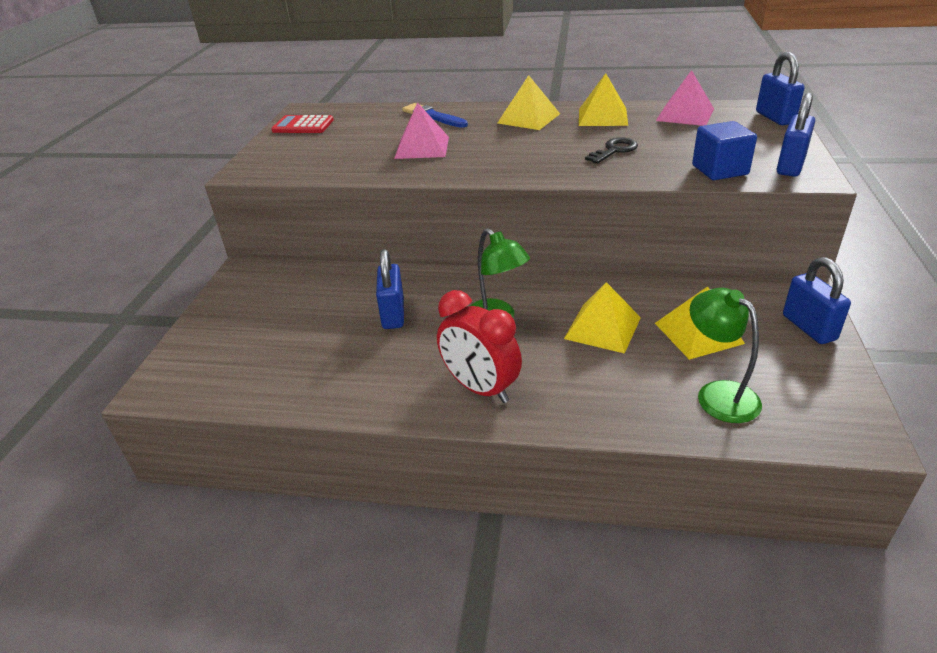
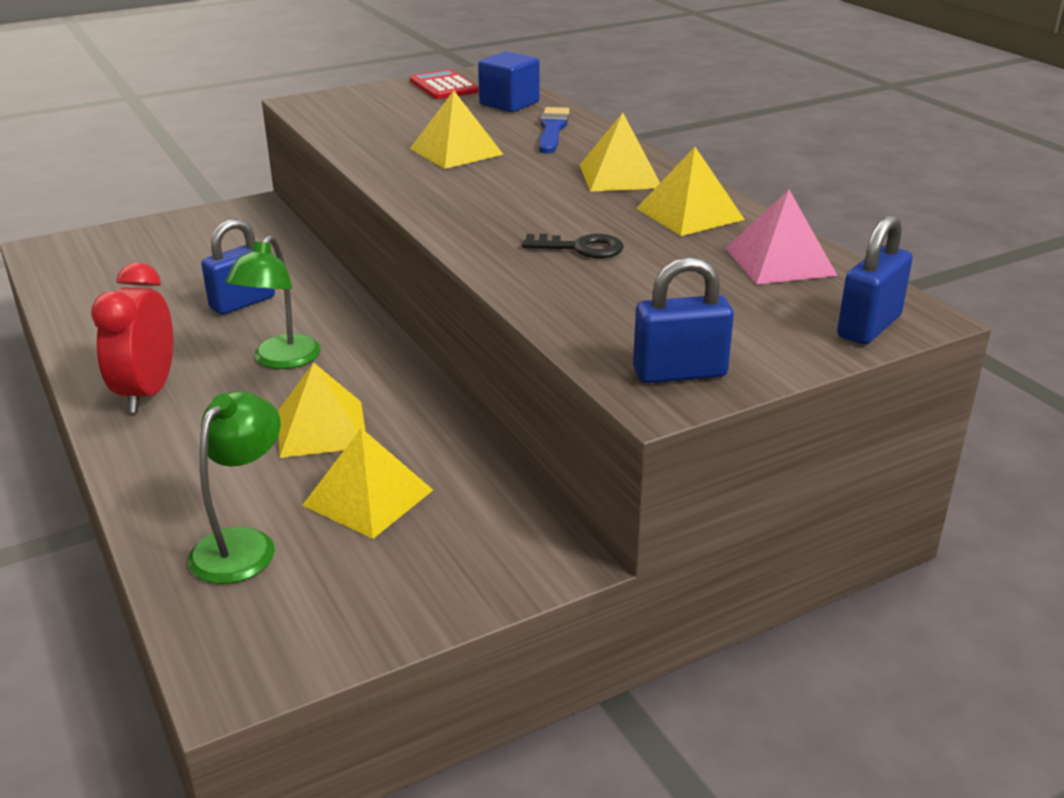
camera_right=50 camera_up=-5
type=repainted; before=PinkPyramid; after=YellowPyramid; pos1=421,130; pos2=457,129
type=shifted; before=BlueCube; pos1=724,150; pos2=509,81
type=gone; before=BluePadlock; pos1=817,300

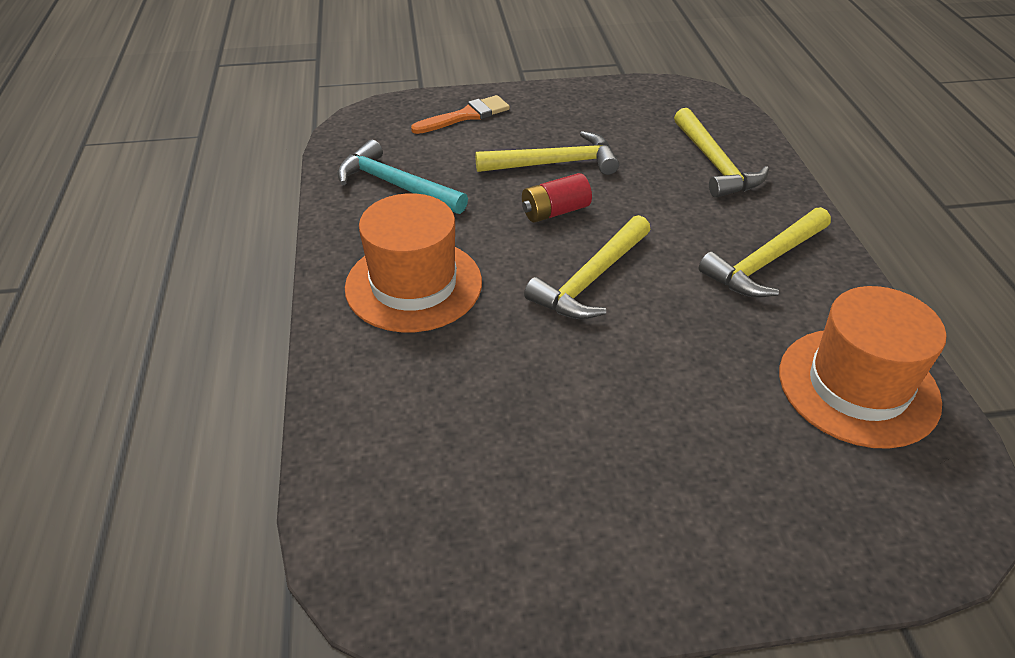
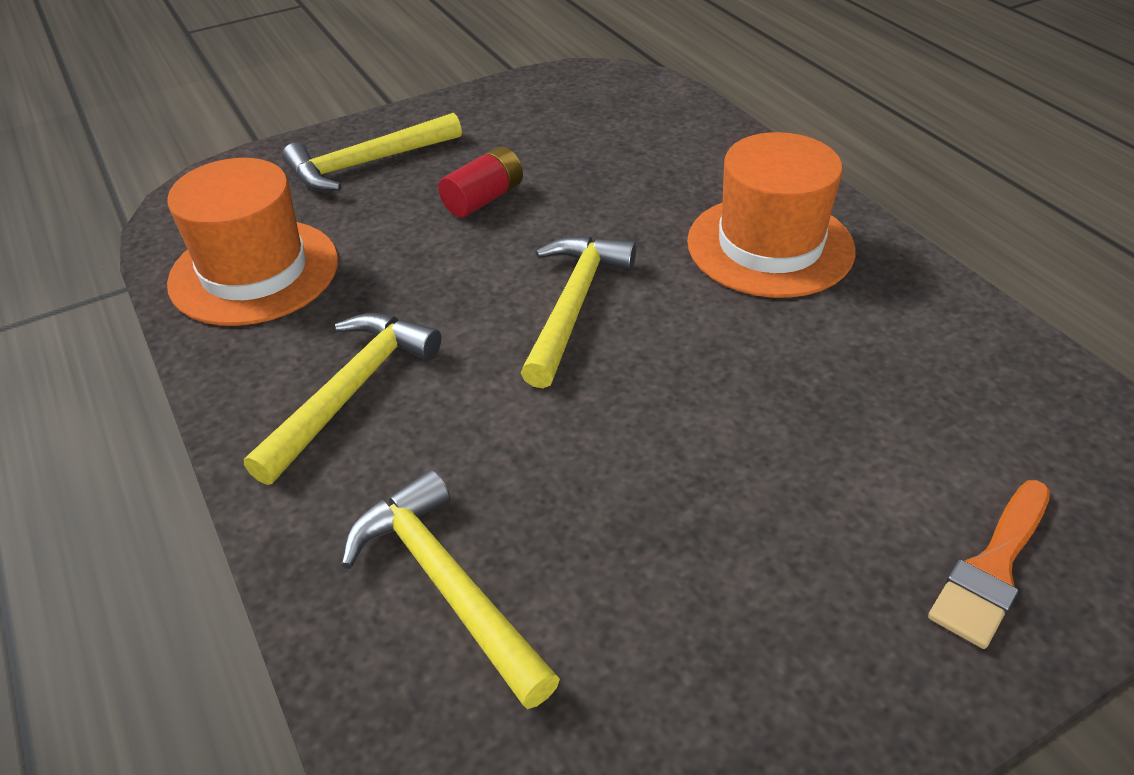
camera_right=160 camera_up=0
type=shifted; before=YellowHammer; pos1=547,153; pos2=372,152
type=shifted; before=RedBattery; pos1=557,197; pos2=480,182
type=gone; before=TurquoiseHammer; pos1=402,177

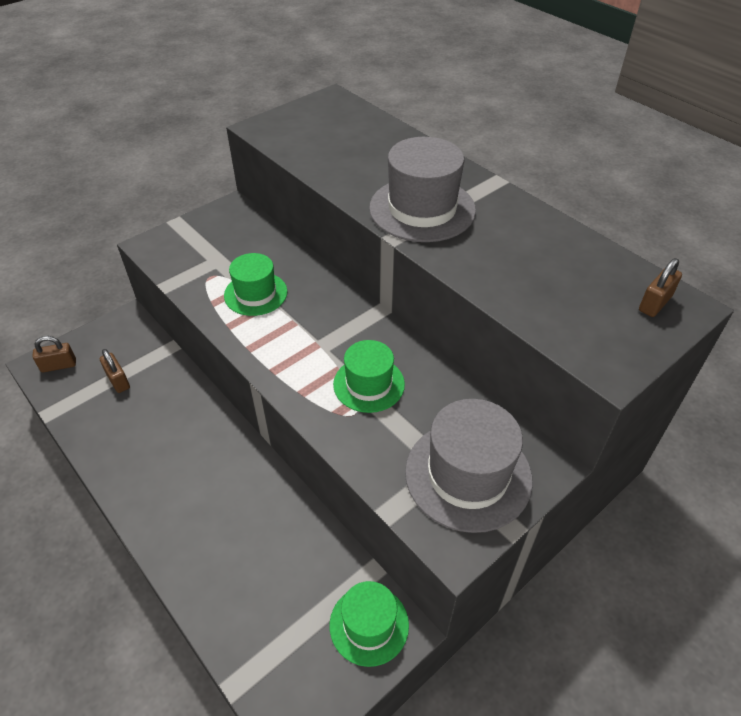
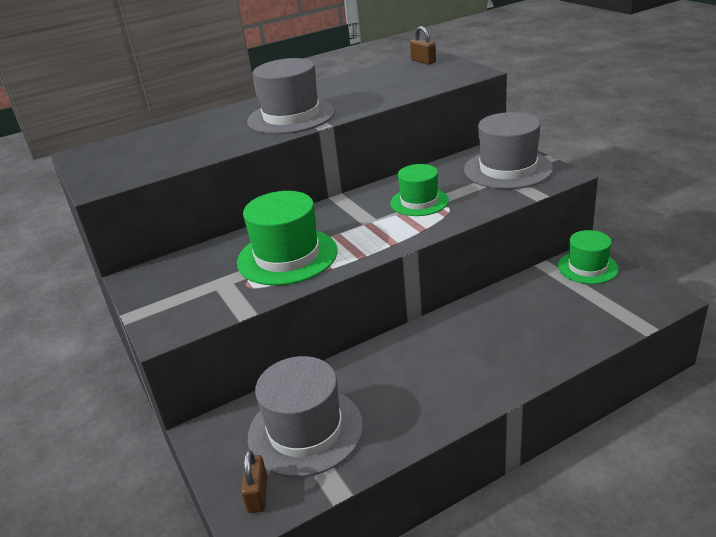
camera_right=-75 camera_up=-15
type=scaled; before=GreenHat; pos1=255,284; pos2=287,238; scale=1.58
type=swapped; before=BrownPadlock; after=GreyHat; pos1=115,371; pos2=305,416

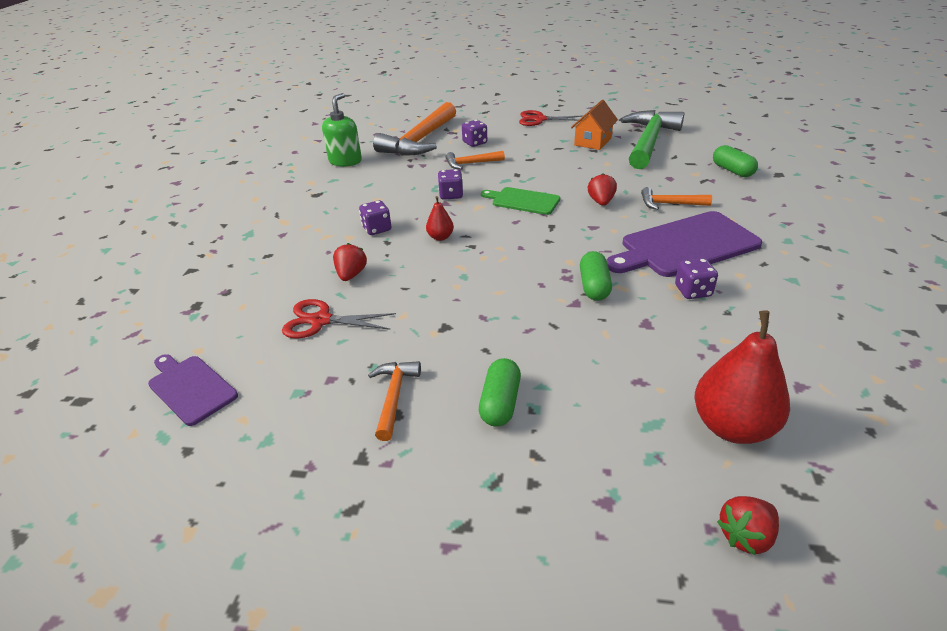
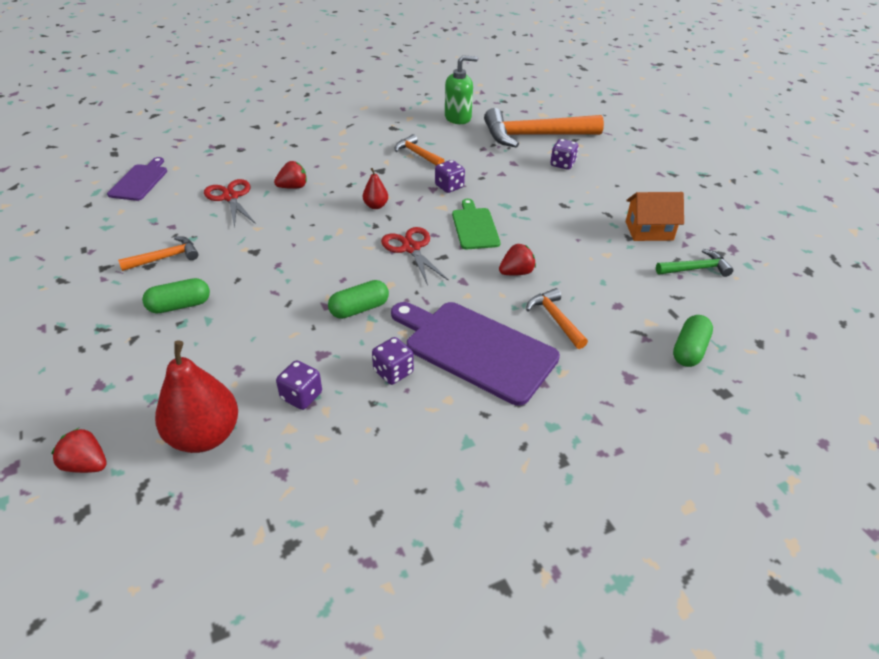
camera_right=55 camera_up=5
type=shifted; before=PurpleDice; pos1=375,217; pos2=299,385
type=shifted; before=RedScissors; pos1=551,118; pos2=415,256
type=shifted; before=OrangeHammer; pos1=475,160; pos2=420,149
type=scaled; before=GreenHammer; pos1=652,139; pos2=694,263; scale=0.48

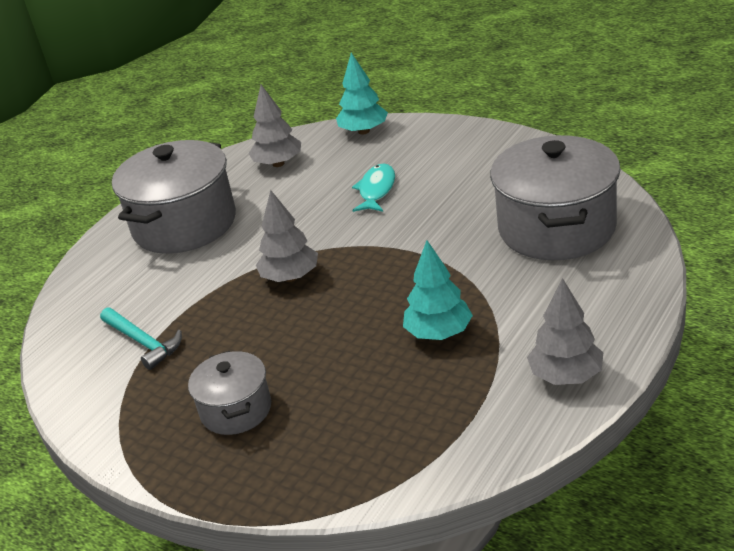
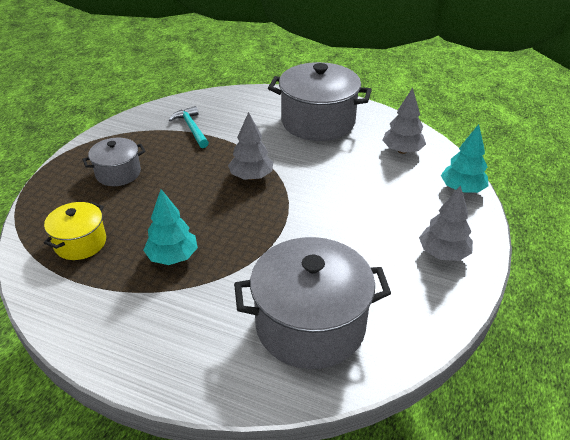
camera_right=75 camera_up=5
type=new; after=YellowPot; pos2=75,231
type=rotated; before=TurquoiseHammer; pos1=141,339; pos2=189,127; turn=120
type=shifted; before=GreyTree; pos1=565,331; pos2=446,223
type=gone; before=TurquoiseFish; pos1=373,188

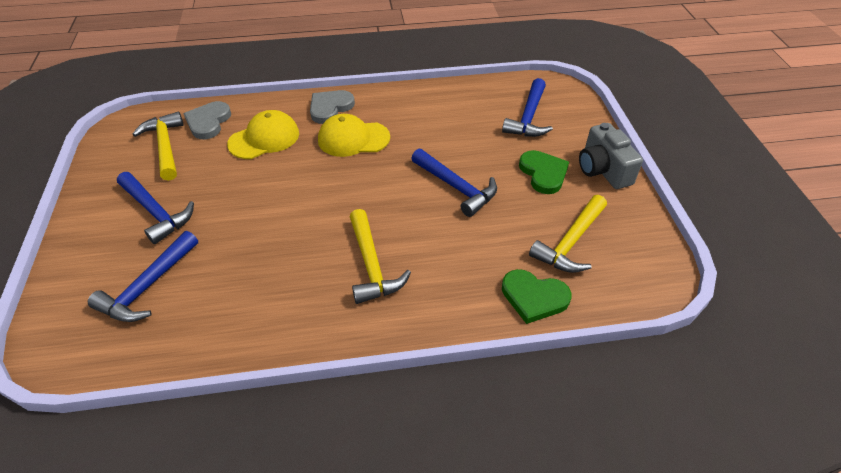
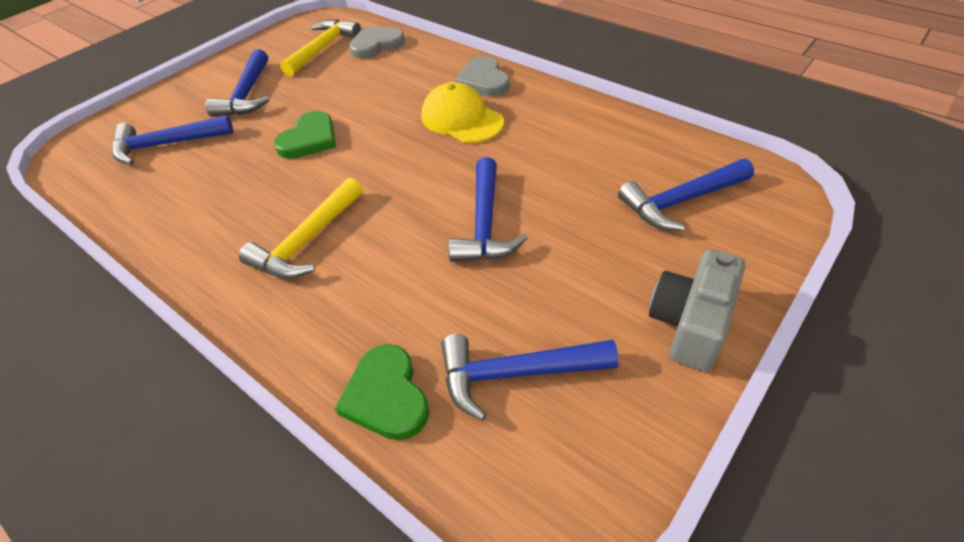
camera_right=50 camera_up=0
type=shifted; before=GreenHeart; pos1=544,172; pos2=305,135
type=repainted; before=YellowHammer; after=BlueHammer; pos1=568,234; pos2=530,377
type=rotated; before=GreyHeart; pos1=332,107; pos2=482,76; turn=-105
type=gone; before=YellowCap; pos1=263,134

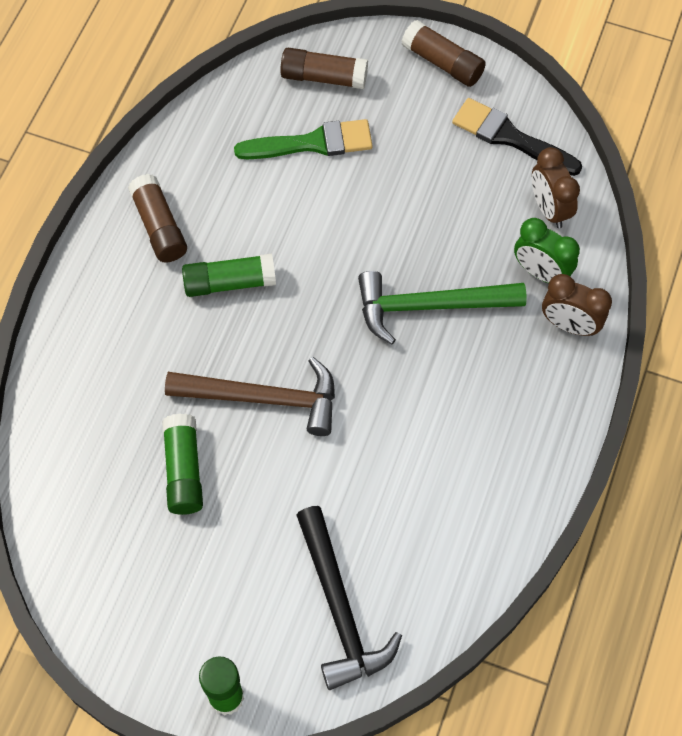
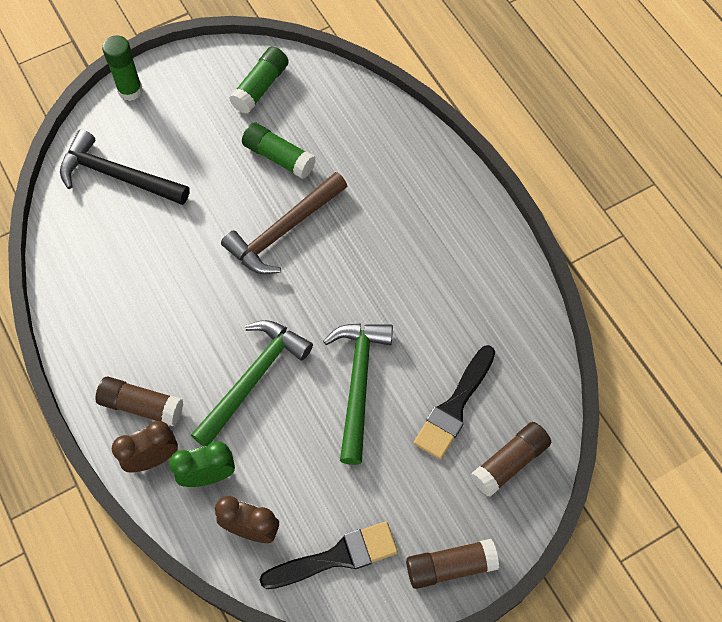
camera_right=130 camera_up=0
type=shifted; before=BrownGlueStick; pos1=157,218; pos2=139,401
type=shifted; before=GreenGlueStick; pos1=229,275; pos2=259,80
type=new; after=GreenHammer; pos2=358,394
type=repainted; before=GreenBrush; after=BlackBrush; pos1=303,139; pos2=454,402

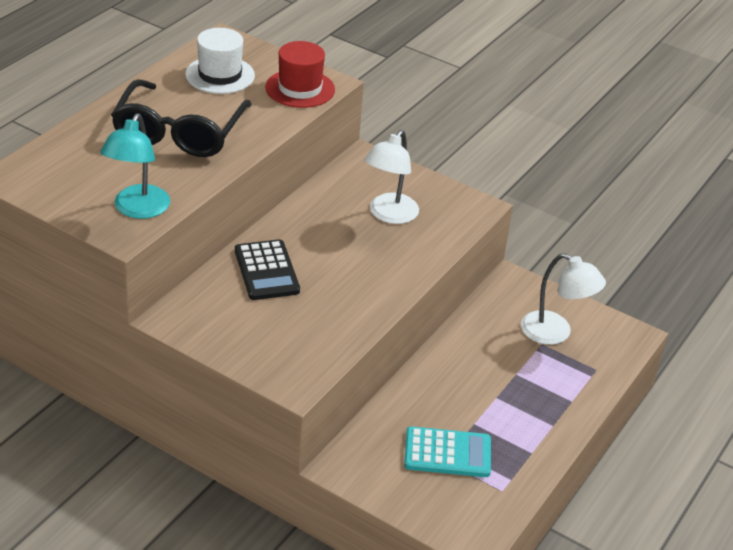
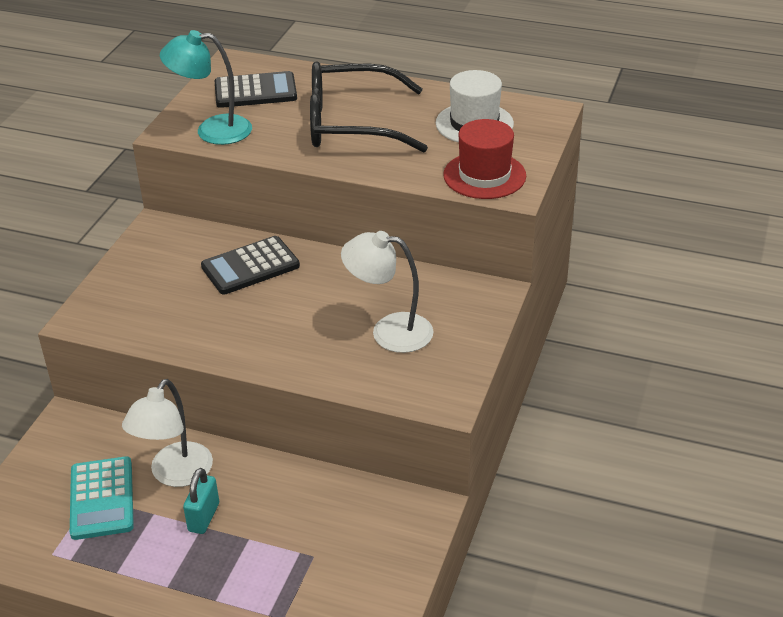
camera_right=80 camera_up=0
type=shifted; before=WhiteLamp; pos1=563,299; pos2=167,433
type=new; after=TurquoisePadlock; pos2=201,501
type=new; after=BlackCalculator; pos2=255,89

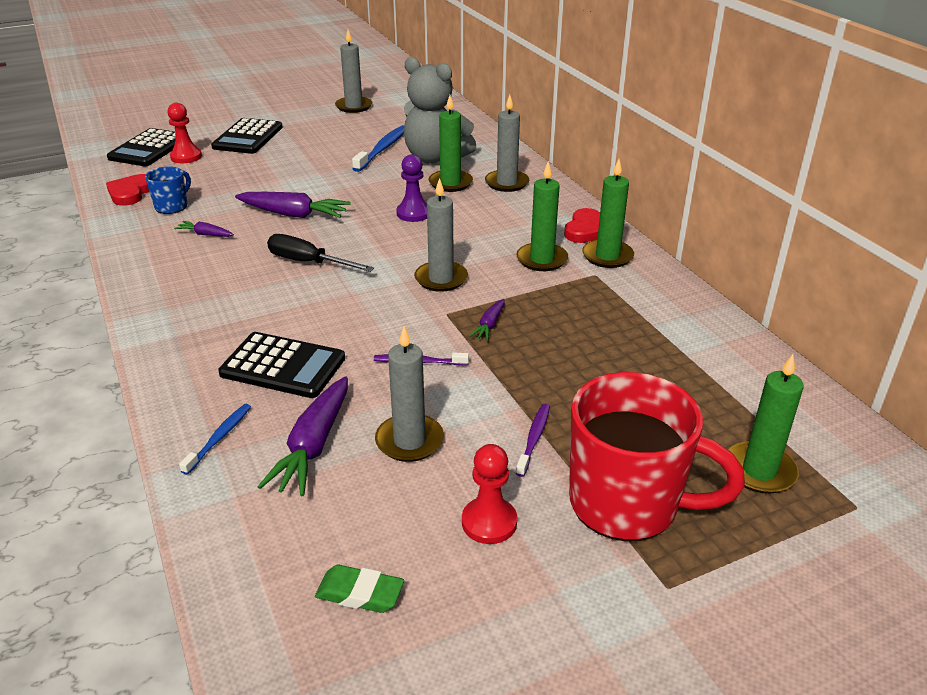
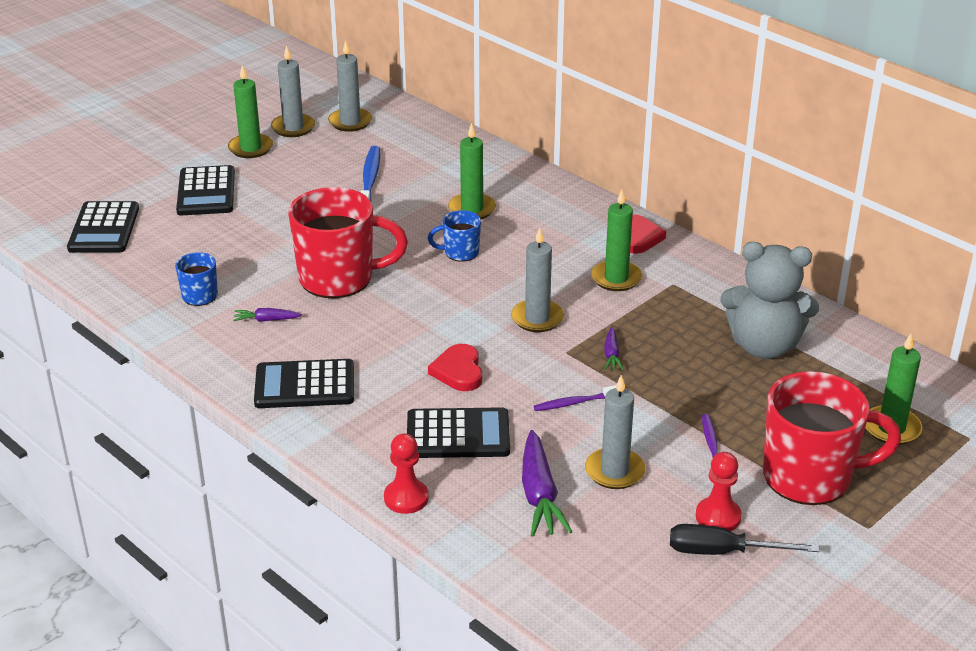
camera_right=-20 camera_up=0
type=shifted; before=GreenCandle; pos1=608,213; pos2=250,111
type=new; after=BlackCalculator; pos2=304,383
type=swapped; before=PurpleCarrot; after=RedMug; pos1=293,205; pos2=348,242
type=shifted; before=GreyCandle; pos1=507,143; pos2=350,86
type=shifted; before=RedPawn; pos1=184,133; pos2=406,473
type=swapped; before=PurplePawn; after=BlueMug; pos1=411,188; pos2=454,236
type=shifted; before=RedHeart; pos1=127,190; pos2=455,367
type=shifted; before=BlackScrewdriver; pos1=320,253; pos2=744,539
type=shifted; before=GreyTeddyBear; pos1=440,110; pos2=769,300
type=gone; before=BlueToothbrush; pos1=215,439
type=gone; before=GreenEraser; pos1=359,589

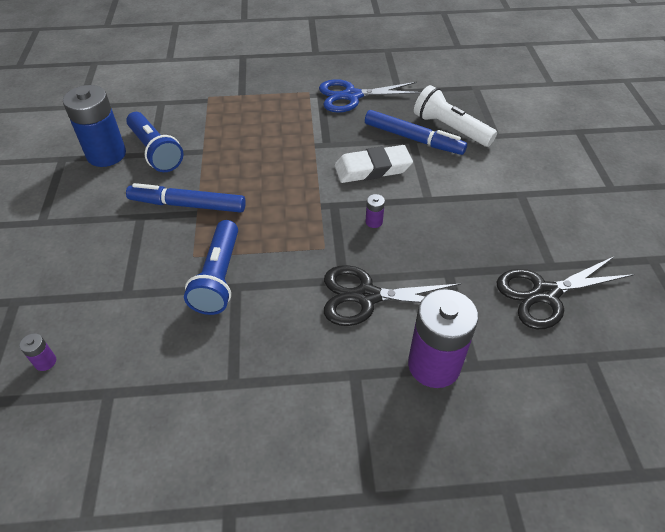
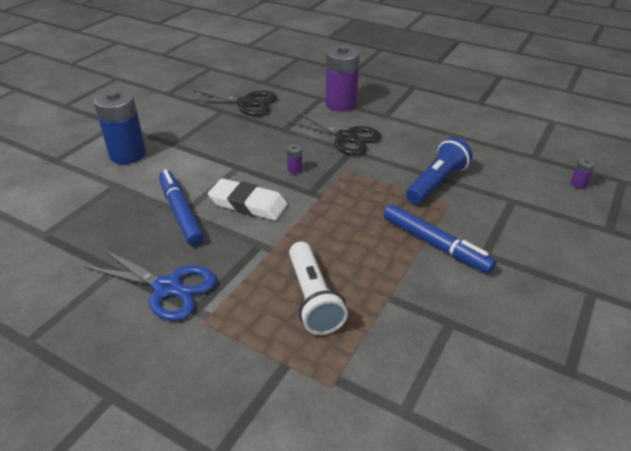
camera_right=-145 camera_up=-10
type=shifted; before=BlueBattery; pos1=94,126; pos2=120,126
type=shifted; before=WhiteFlashlight; pos1=455,116; pos2=318,288
type=gone; before=BlueFlashlight; pos1=154,142

